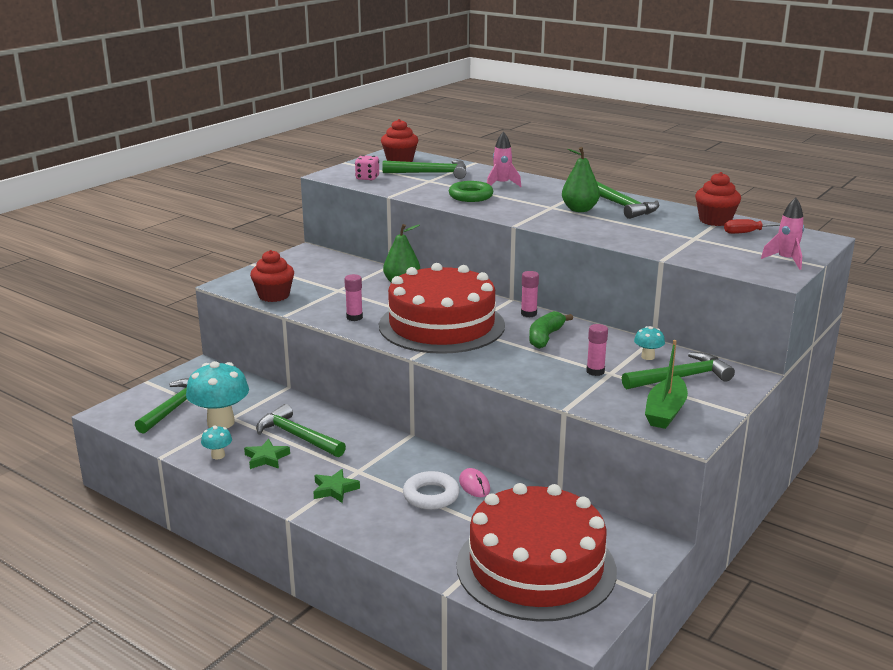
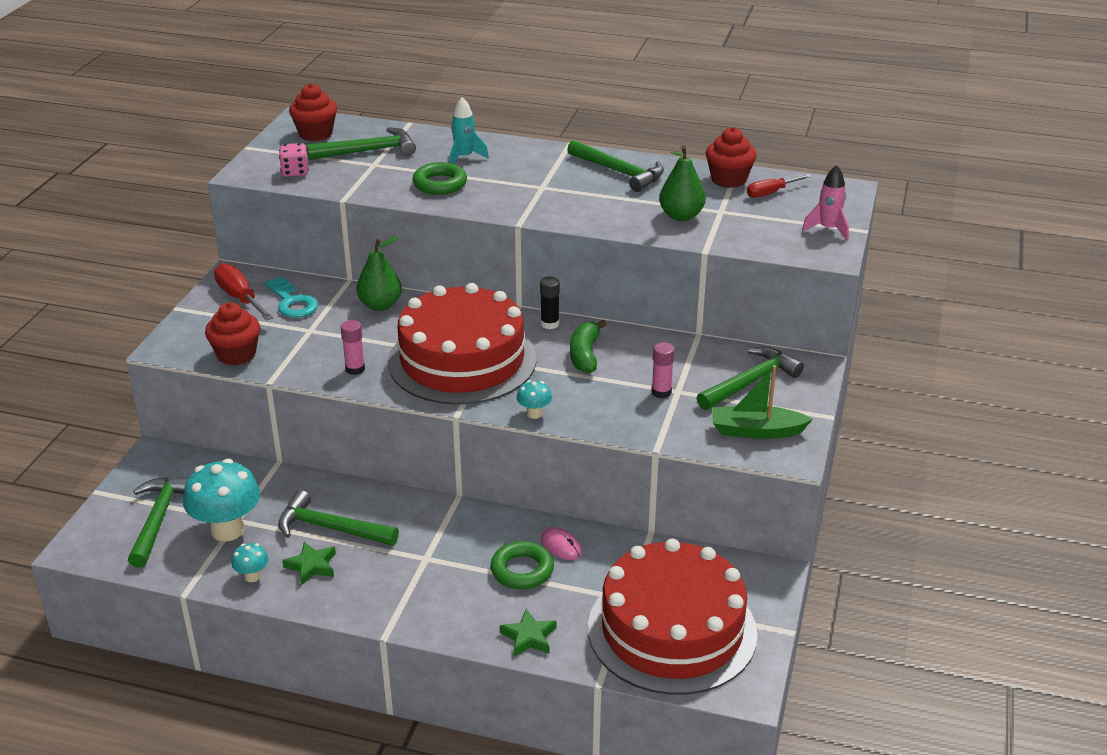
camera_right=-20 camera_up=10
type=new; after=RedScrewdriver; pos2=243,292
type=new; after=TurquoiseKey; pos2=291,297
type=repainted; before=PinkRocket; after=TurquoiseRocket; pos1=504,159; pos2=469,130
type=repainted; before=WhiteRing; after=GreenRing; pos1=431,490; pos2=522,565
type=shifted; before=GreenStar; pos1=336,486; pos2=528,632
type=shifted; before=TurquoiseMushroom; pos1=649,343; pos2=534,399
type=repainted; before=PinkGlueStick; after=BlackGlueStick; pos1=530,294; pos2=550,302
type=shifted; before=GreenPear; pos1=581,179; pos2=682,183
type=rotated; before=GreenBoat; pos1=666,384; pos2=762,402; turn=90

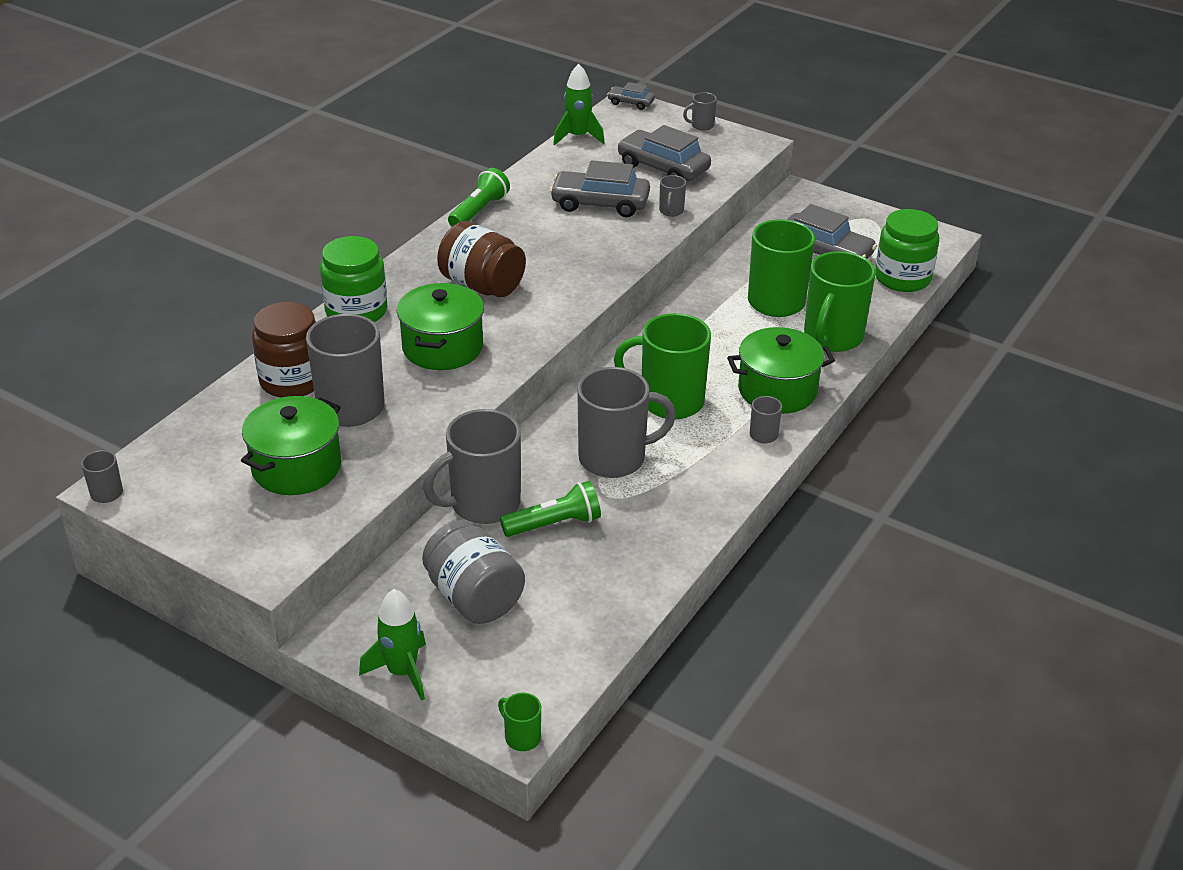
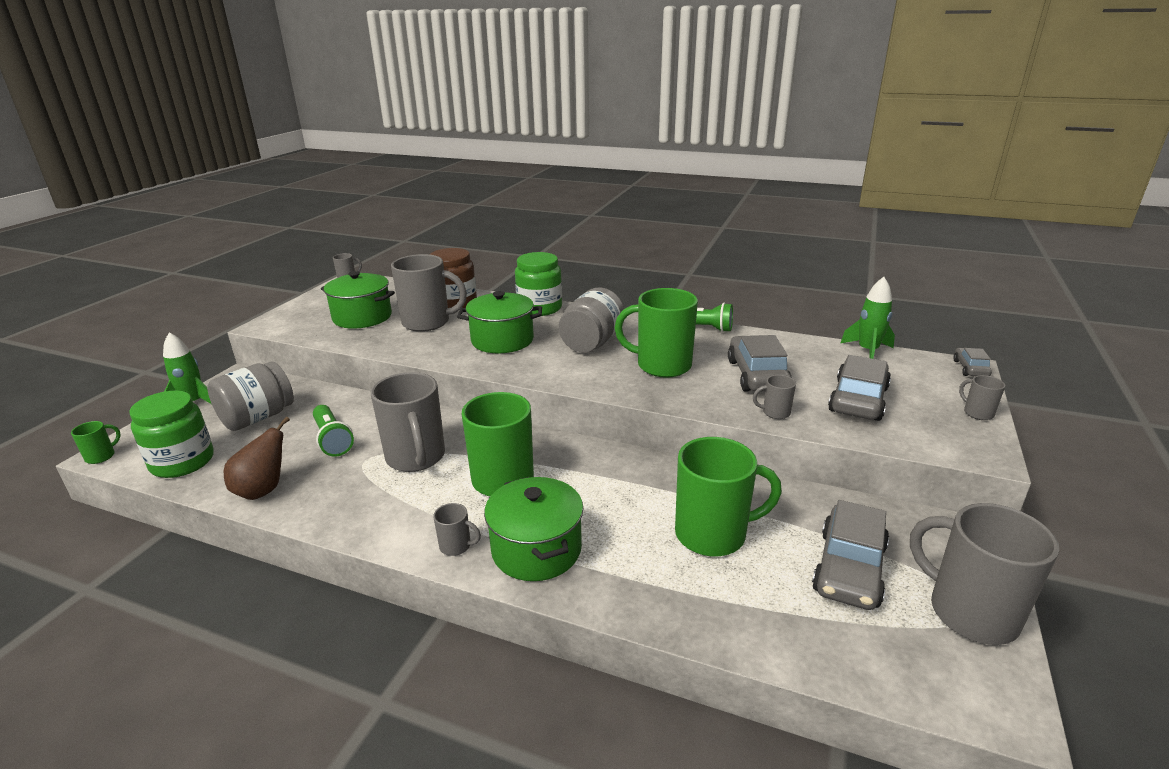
camera_right=80 camera_up=-10
type=shifted; before=GreenJar; pos1=907,250; pos2=171,434
type=new; after=BrownPear; pos2=257,458
type=repainted; before=BrownJar; after=GreyJar; pos1=481,259; pos2=591,319
type=shifted; before=GreenMug; pos1=840,301; pos2=656,333
type=shifted; before=GreyMug; pos1=472,466; pos2=984,574

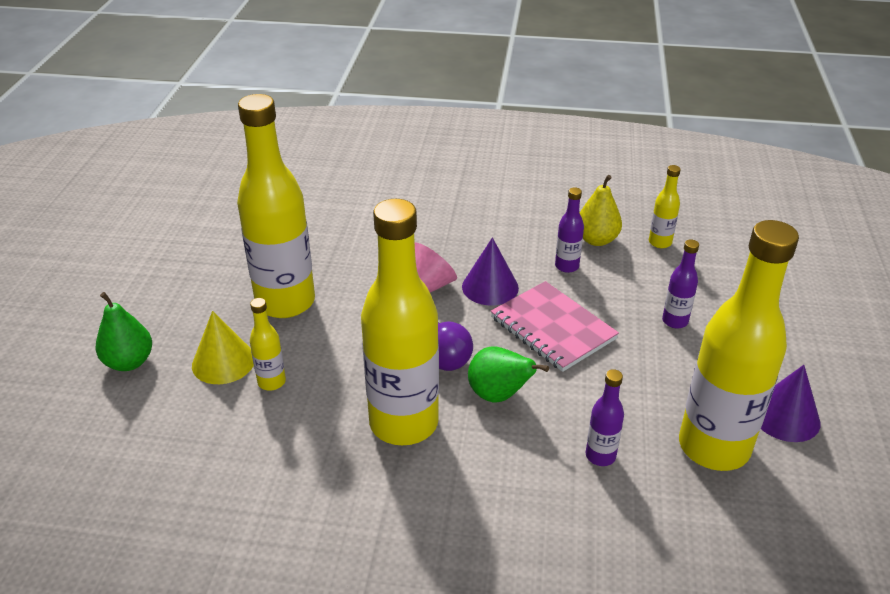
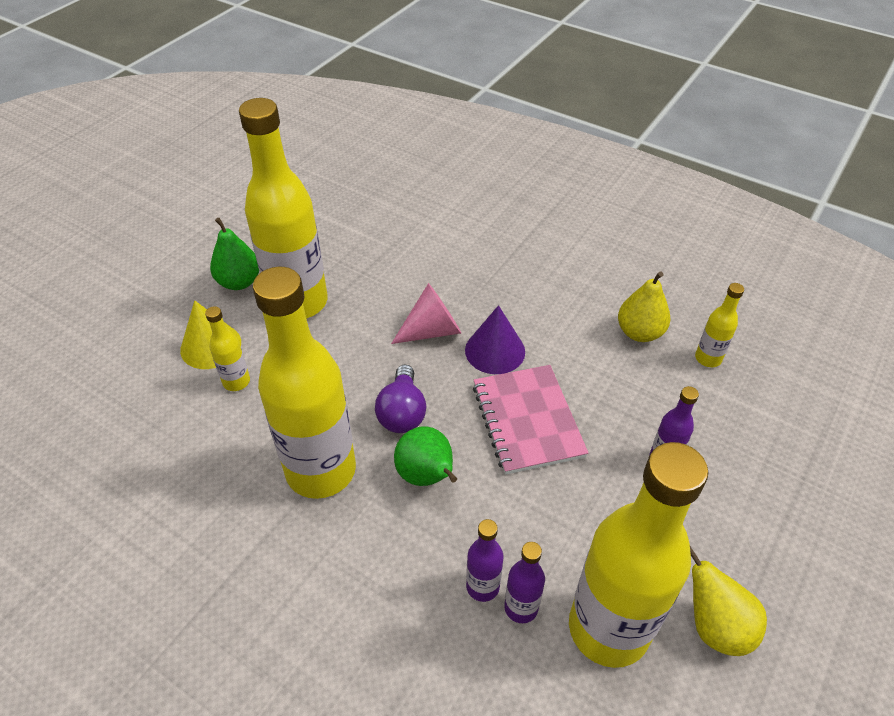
camera_right=25 camera_up=10
type=shifted; before=GreenPear; pos1=124,331; pos2=234,254
type=shifted; before=PurpleBottle; pos1=569,230; pos2=524,582
type=swapped; before=PurpleCone; after=YellowPear; pos1=790,403; pos2=728,601

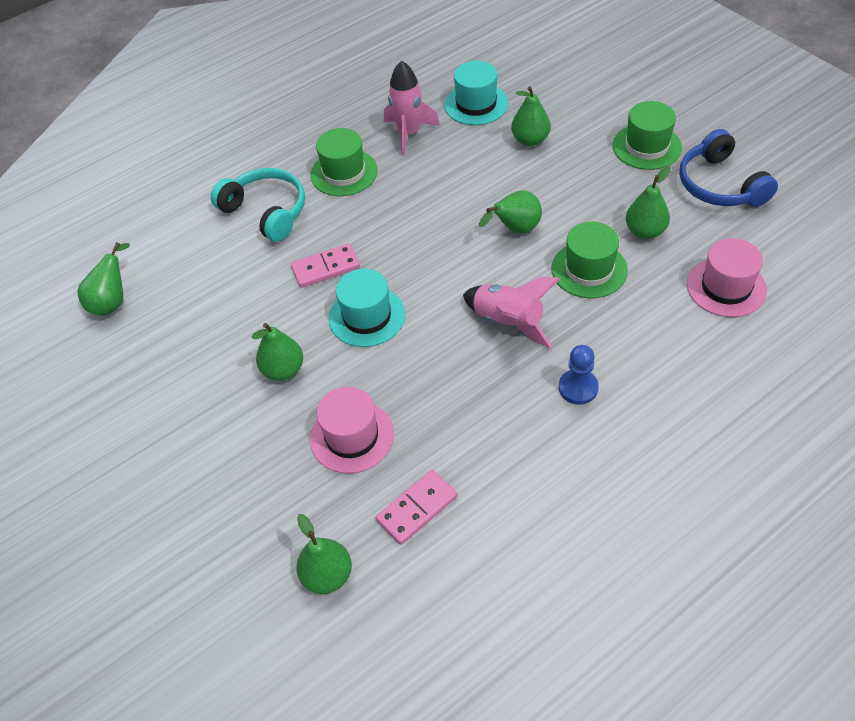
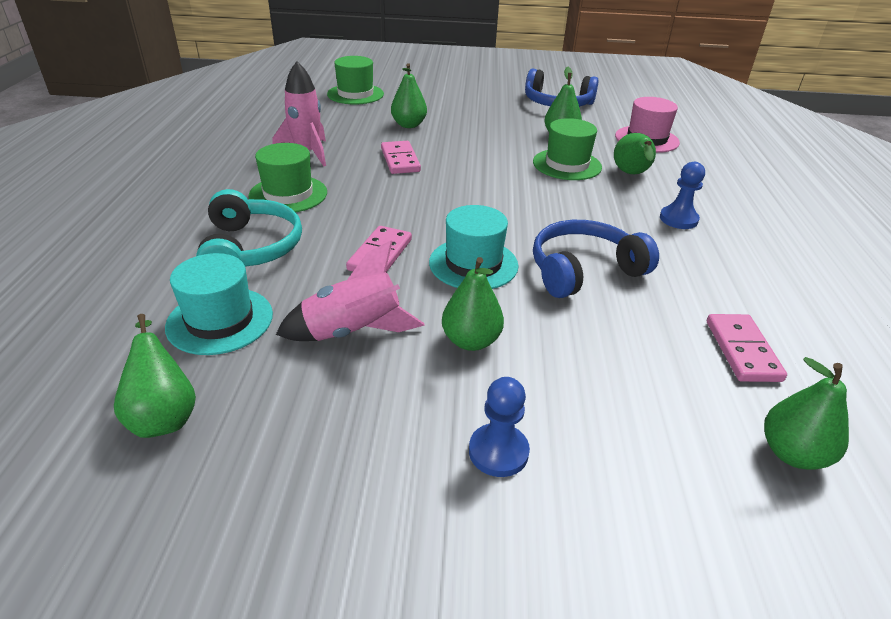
camera_right=-55 camera_up=-15
type=shifted; before=TurquoiseHat; pos1=476,93; pos2=219,304
type=rotated; before=TurquoiseHeadphones; pos1=258,205; pos2=249,228; turn=90
type=shifted; before=PinkRocket; pos1=511,312; pos2=350,290
type=shifted; before=GreenHat; pos1=647,135; pos2=355,80
type=new; after=PinkDomino; pos2=401,157
type=new; after=BluePawn; pos2=499,427
type=new; after=BlueHeadphones; pos2=596,259
type=shifted; before=GreenPear; pos1=510,211; pos2=635,153
type=gone; before=PinkHat; pos1=352,430

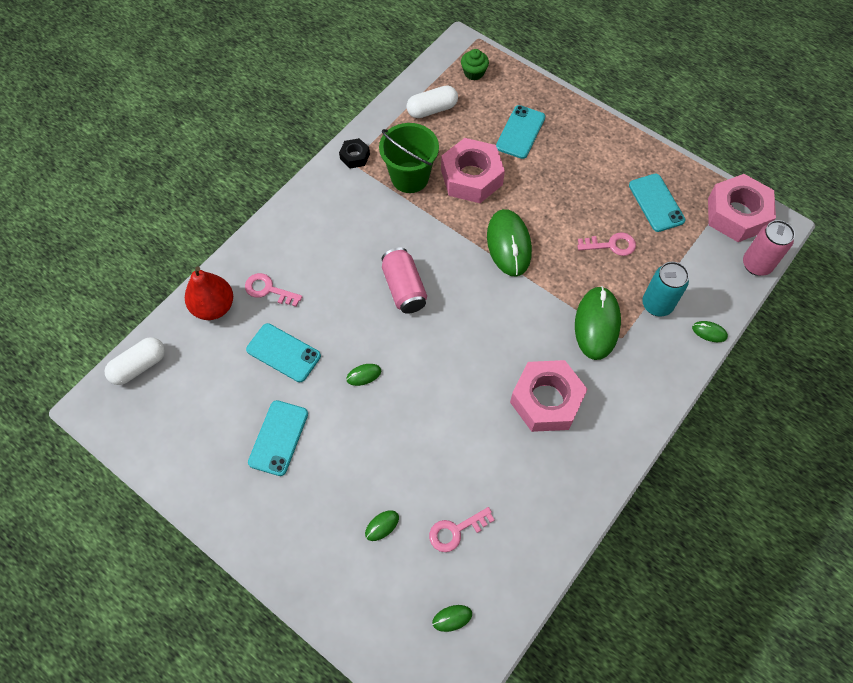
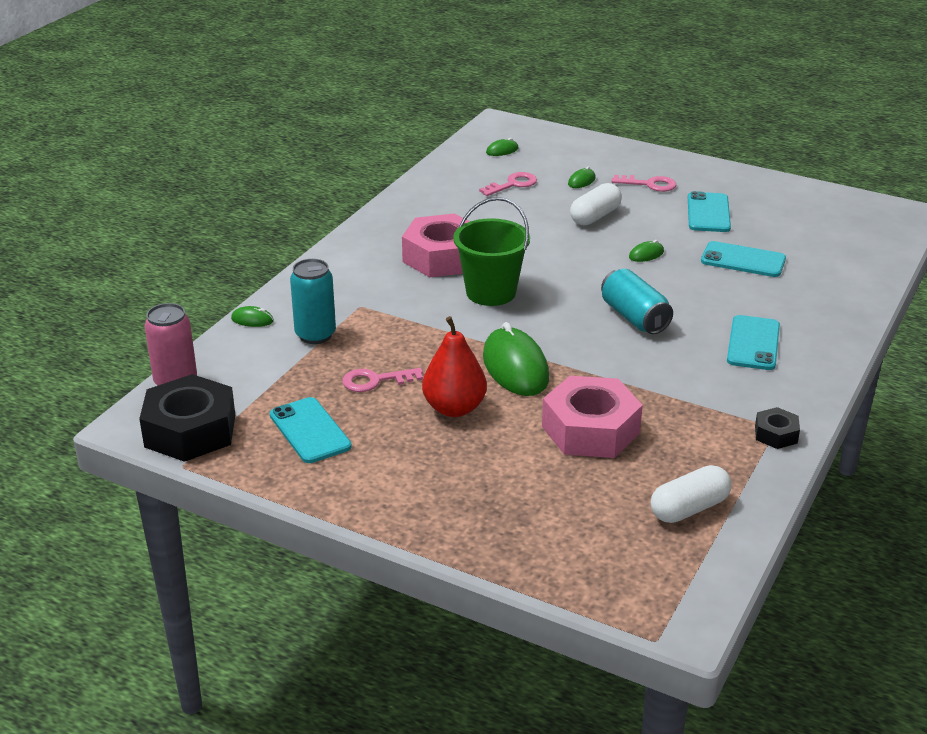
camera_right=170 camera_up=-30
type=repainted; before=PinkNut; after=BlackNut; pos1=742,208; pos2=187,418
type=shifted; before=RedPear; pos1=209,293; pos2=454,366
type=shifted; before=GreenBucket; pos1=409,158; pos2=491,251
type=shifted; before=WhiteCapsule; pos1=134,361; pos2=596,204
type=repainted; before=PinkCan; after=TurquoiseCan; pos1=404,280; pos2=637,301
type=shifted; before=PinkKey; pos1=273,290; pos2=643,183
type=shifted; before=TurquoisePhone; pos1=520,132; pos2=753,342
type=gone; before=GreenCupcake; pos1=475,64
type=gone; before=GreenMouse; pos1=598,323

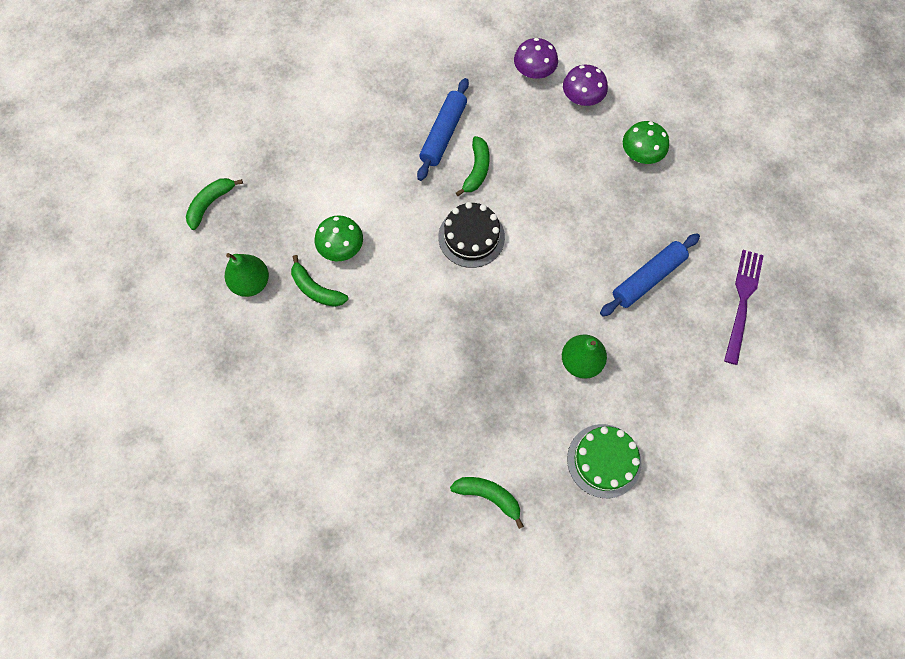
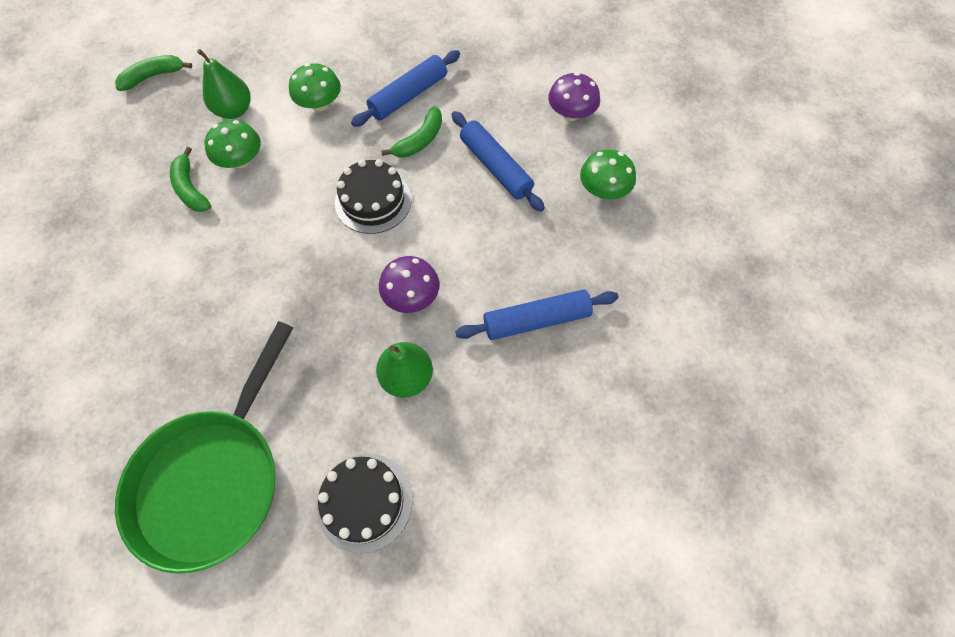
camera_right=25 camera_up=-5
type=swapped; before=GreenBanana; after=GreenPan; pos1=487,503; pos2=204,447
type=shifted; before=GreenPear; pos1=247,275; pos2=224,84
type=new; after=GreenMushroom; pos2=315,87
type=repainted; before=GreenCake; after=BlackCake; pos1=604,461; pos2=364,503
type=shifted; before=PurpleMushroom; pos1=536,58; pos2=409,284
type=new; after=BlueRollingPin; pos2=498,161
type=gone; before=PurpleFork; pos1=744,307

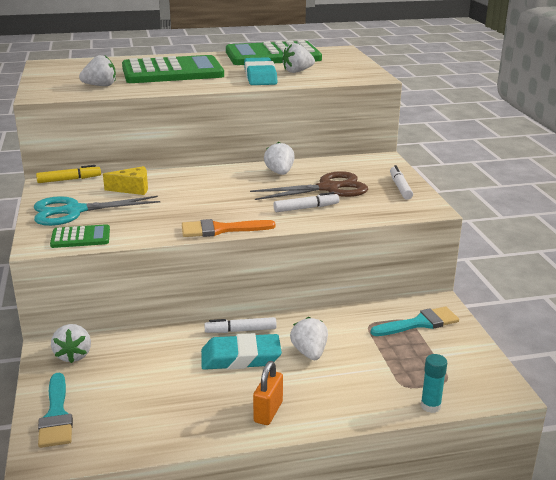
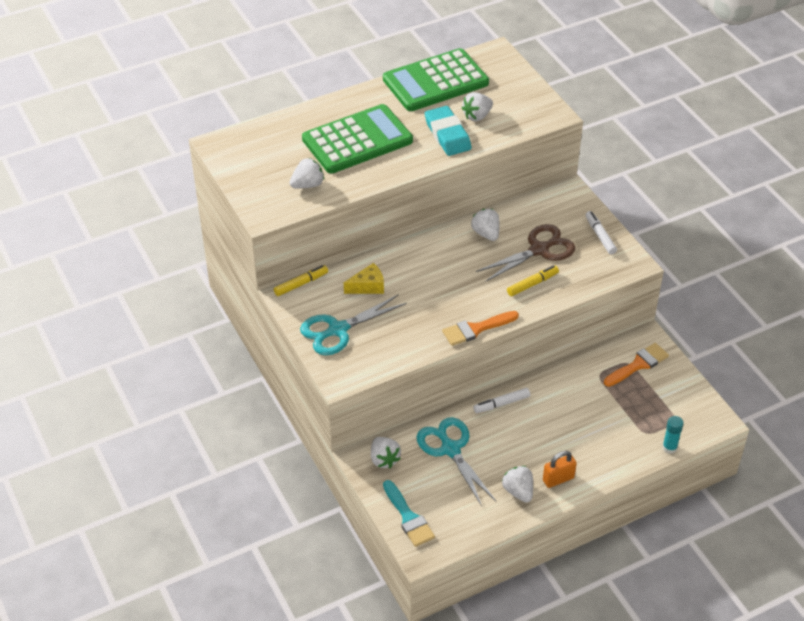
camera_right=-15 camera_up=20
type=new; after=TurquoiseScissors; pos2=456,461
type=shifted; before=WhiteStrawberry; pos1=309,338; pos2=517,484
type=repainted; before=WhiteMarker; after=YellowMarker; pos1=306,202; pos2=533,280
type=rotated; before=OrangePadlock; pos1=268,393; pos2=560,469; turn=60
type=repainted; before=TurquoiseBrush; after=OrangeBrush; pos1=415,321; pos2=636,365
type=gone; before=GreenCalculator; pos1=80,236
type=gone; before=TurquoiseEraser; pos1=241,351

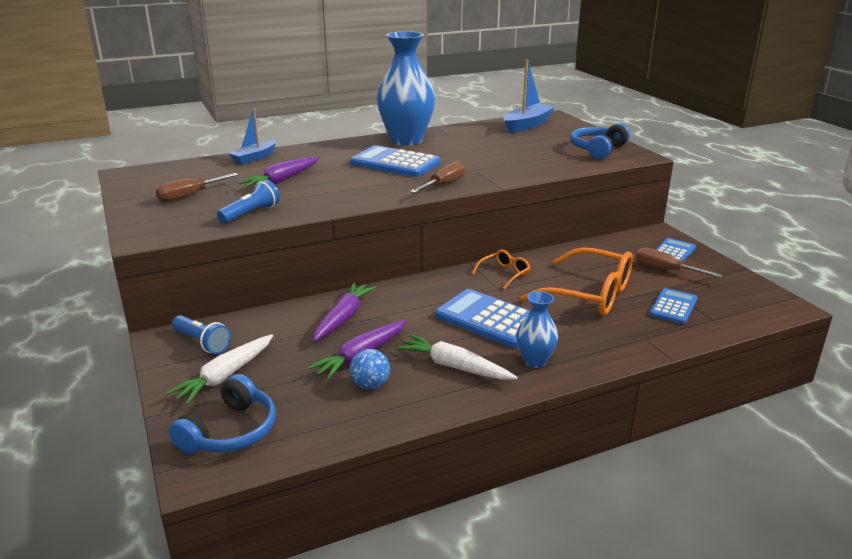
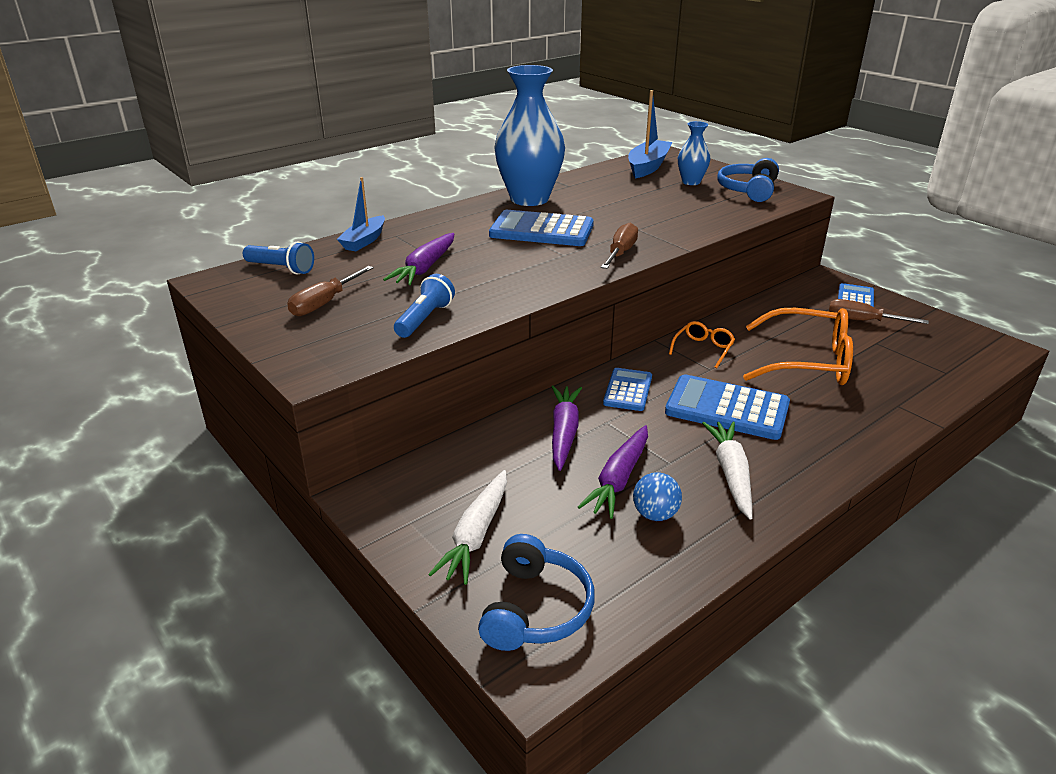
camera_right=-15 camera_up=5
type=shifted; before=BlueFlashlight; pos1=201,334; pos2=278,258
type=shifted; before=BlueCalculator; pos1=673,306; pos2=627,389
type=shifted; before=BlueVase; pos1=537,329; pos2=694,153
type=rotated; before=WhiteCarrot; pos1=456,357; pos2=727,471; turn=75

